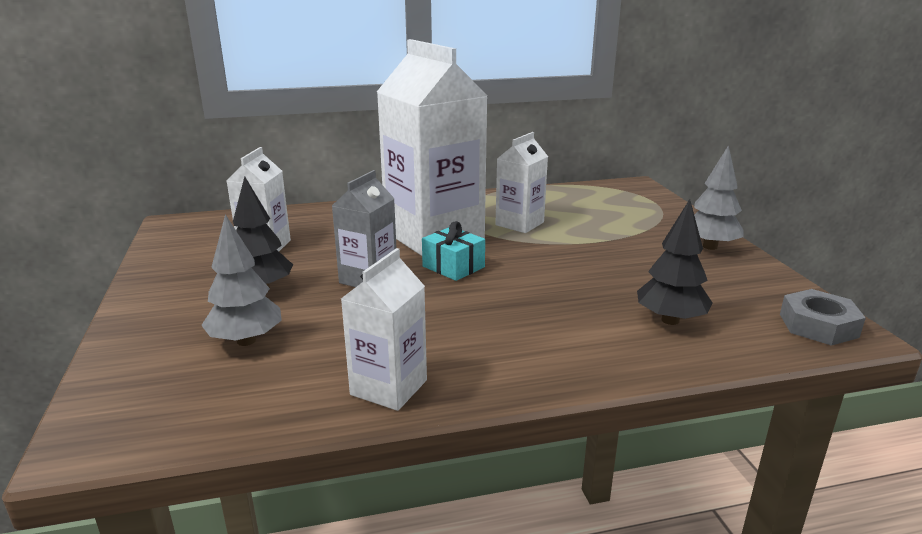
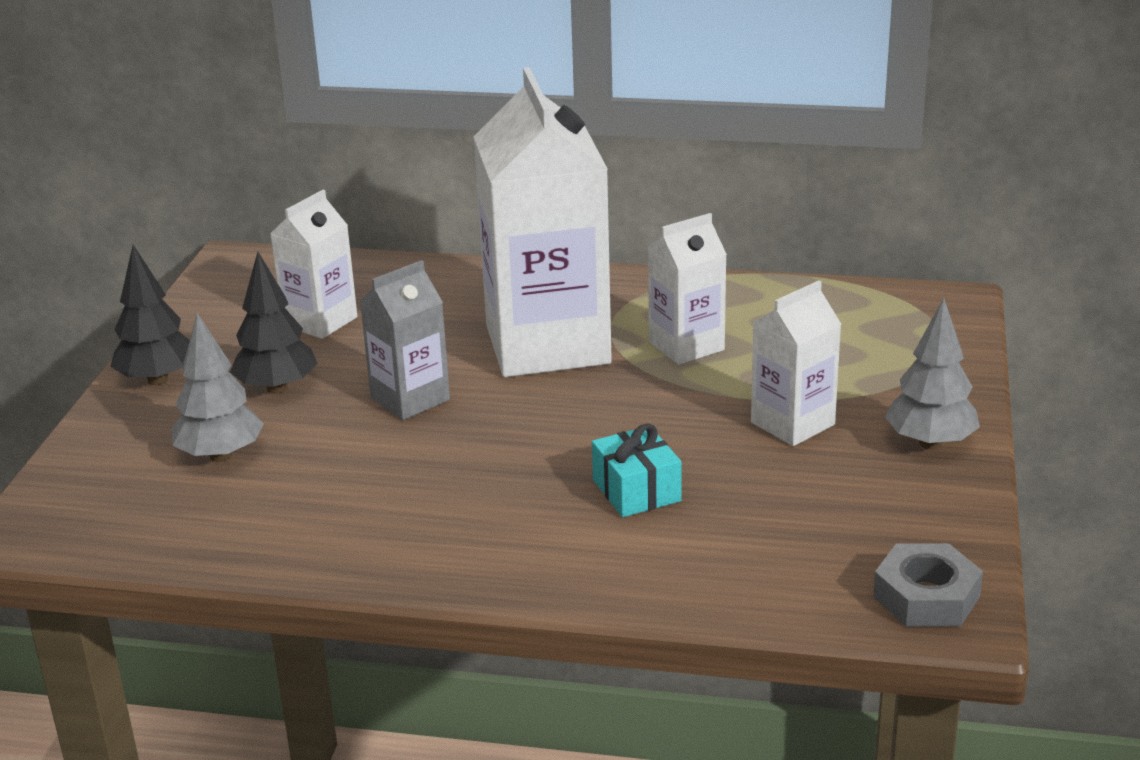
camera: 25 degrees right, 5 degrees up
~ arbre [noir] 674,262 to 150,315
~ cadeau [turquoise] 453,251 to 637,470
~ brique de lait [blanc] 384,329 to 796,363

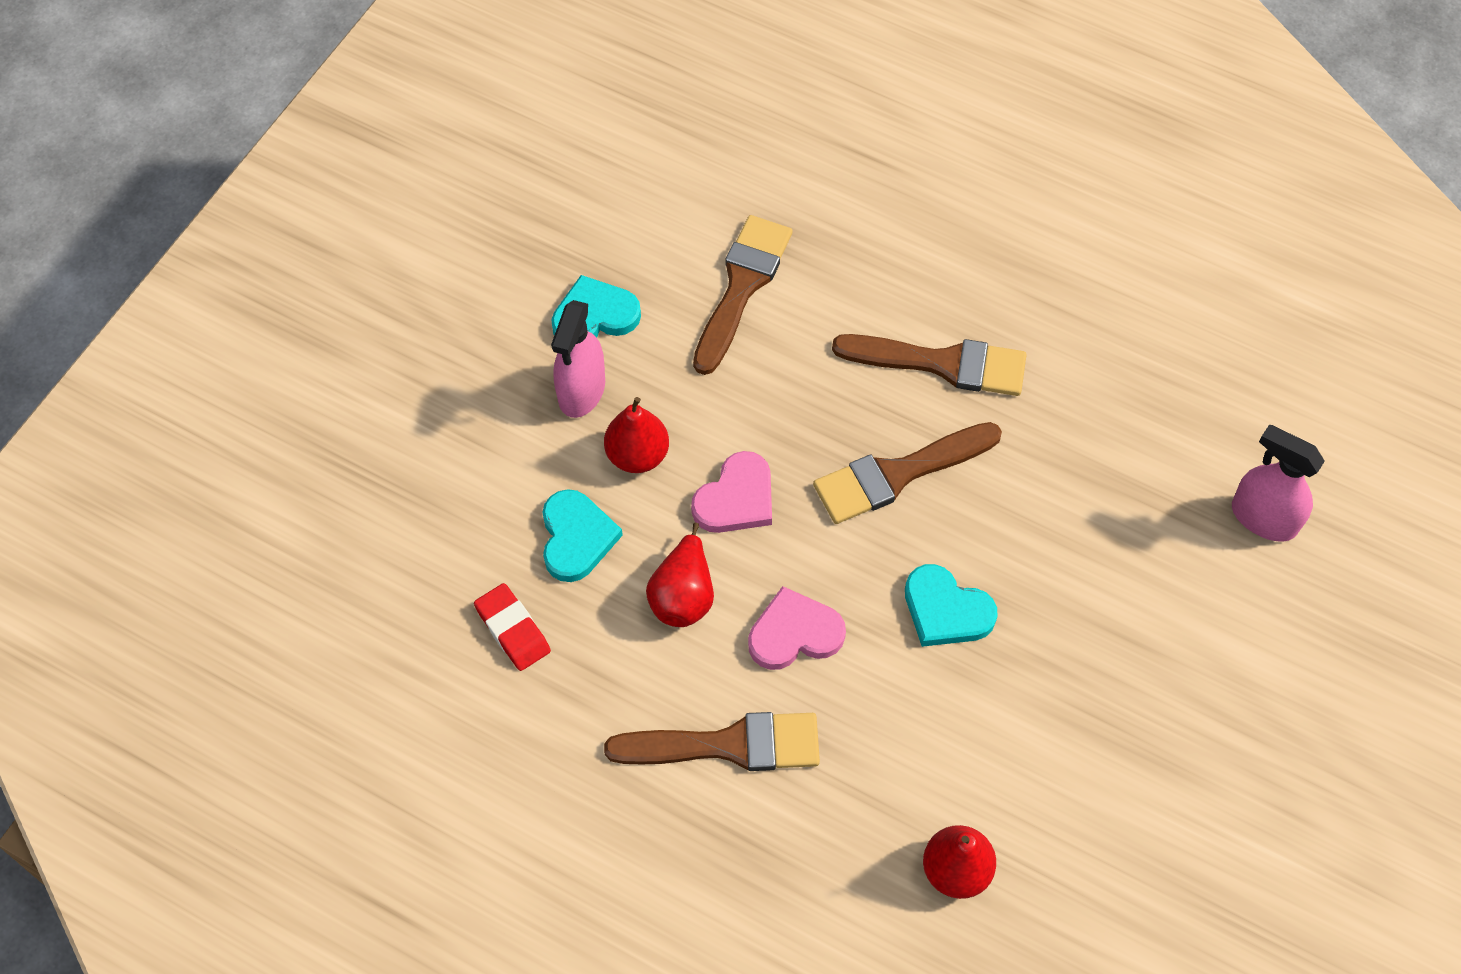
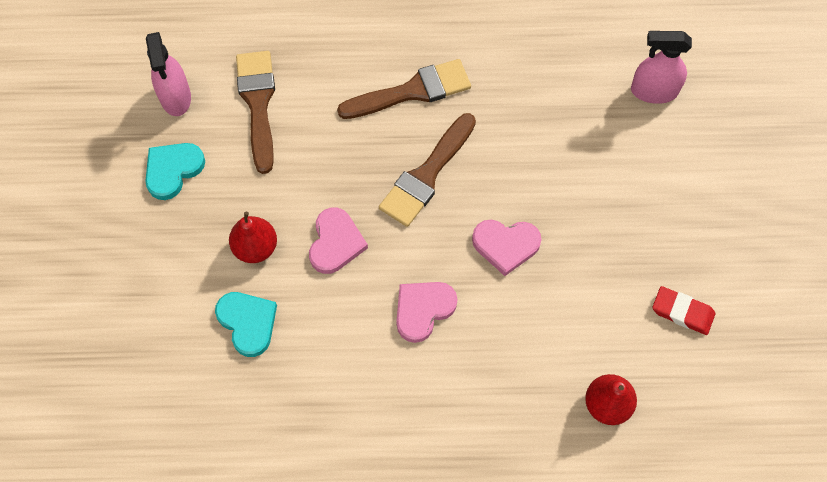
camera: 30 degrees left, 5 degrees up
~ vaporisateur [rose] 578,359 to 168,74
~ cœur [turquoise] 951,605 to cœur [rose] 507,248
~ gomme [rouge] 512,627 to 683,310
- pinceau [marron] 712,741
- poire [rouge] 680,574

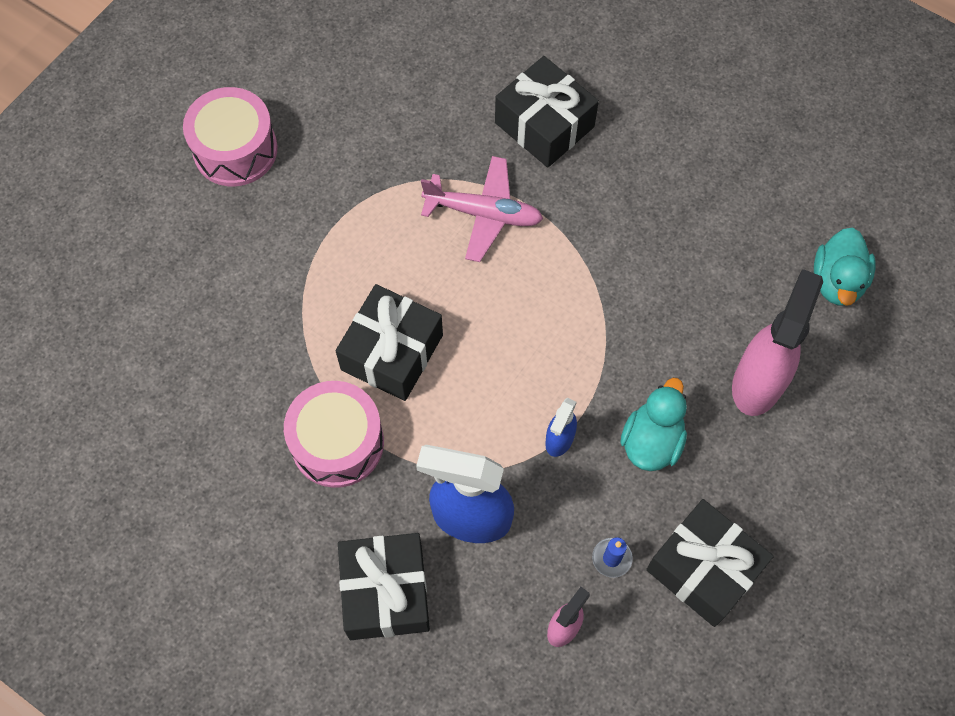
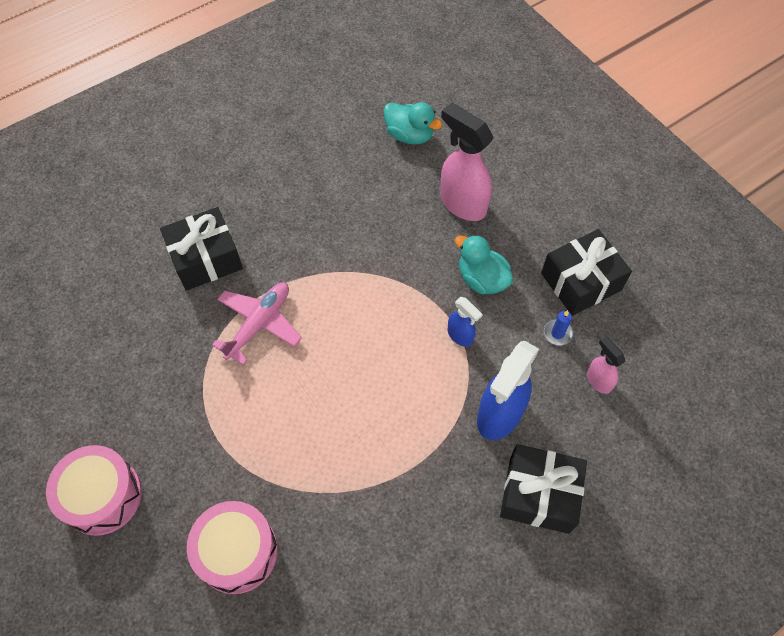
camera: 70 degrees left, 5 degrees down
~ tambour [rose] 334,434 to 232,547
- cadeau [noir] 389,342

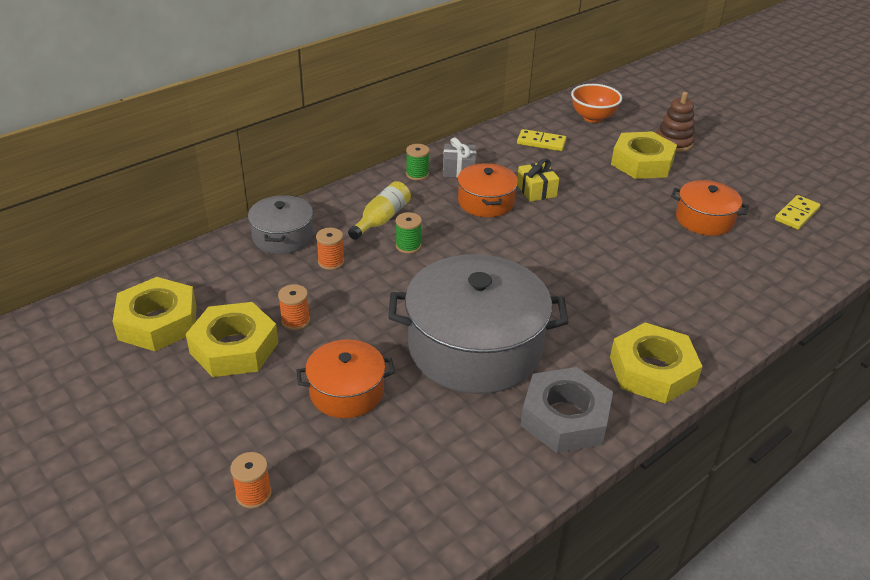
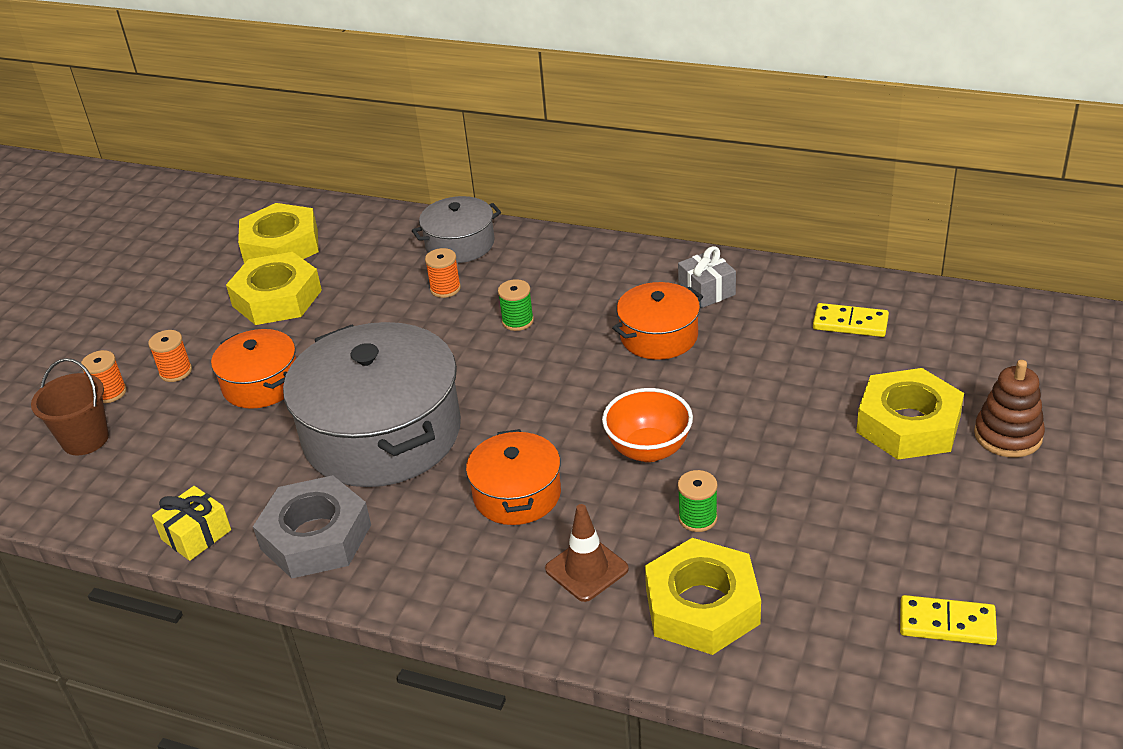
camera: 65 degrees right, 0 degrees up
+ seau [marron] 70,406
~ bobine [orange] 294,307 to 170,356
~ cadeau [jaune] 538,180 to 191,523
~ marmite [orange] 710,208 to 513,477
+ cône de chantier [marron] 587,553
~ bol [orange] 596,103 to 647,425
~ écrou [jaune] 656,363 to 703,596
~ bobine [vert] 418,162 to 698,501
~ domino [jaune] 541,140 = 851,320 60 degrees counterclockwise
- bouteille [jaune] 379,210

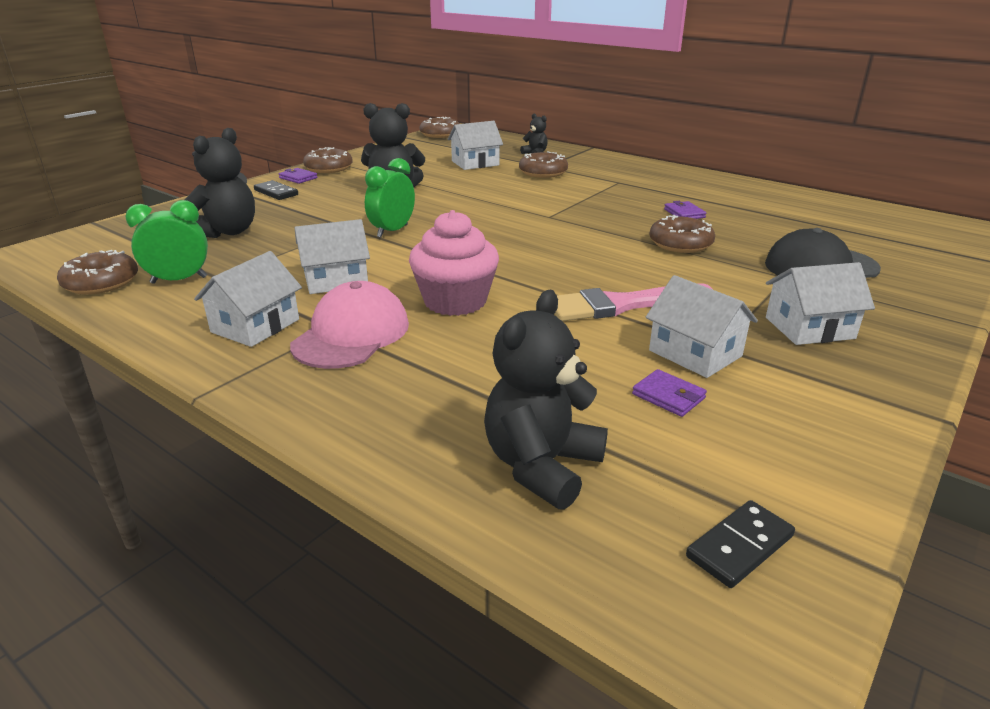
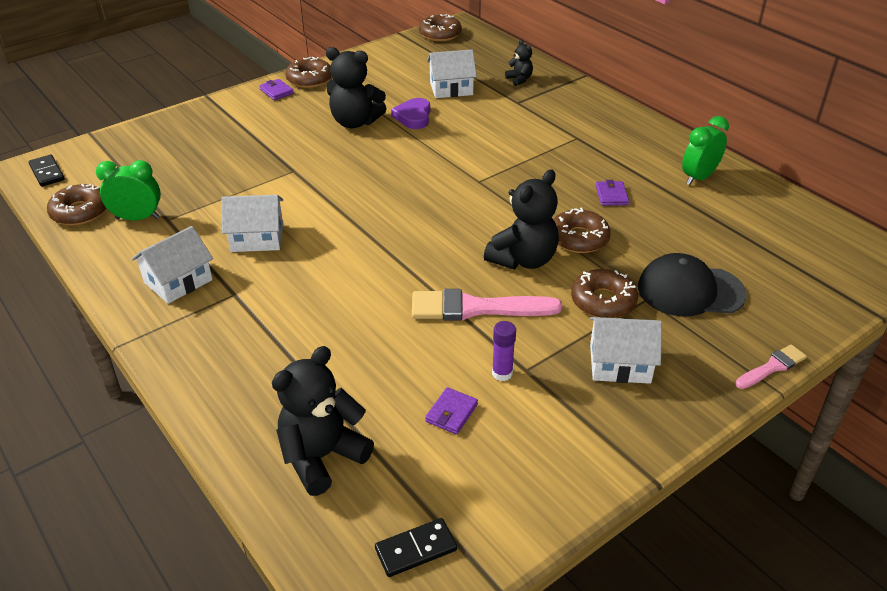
camera: 15 degrees right, 10 degrees up
~ domino [noir] 276,190 to 47,171
+ cœur [violet] 410,113
~ portefeuille [violet] 669,393 = 451,410 60 degrees clockwise
~ ours en peluche [noir] 220,183 to 521,219
~ maison [blanc] 702,326 to bâton de colle [violet] 504,351
~ beignet [marron] 543,164 to 604,293
~ réveil [vert] 390,198 to 705,150
+ pinceau [rose] 771,366
- casquette [rose] 349,325
- muffin [rose] 454,263

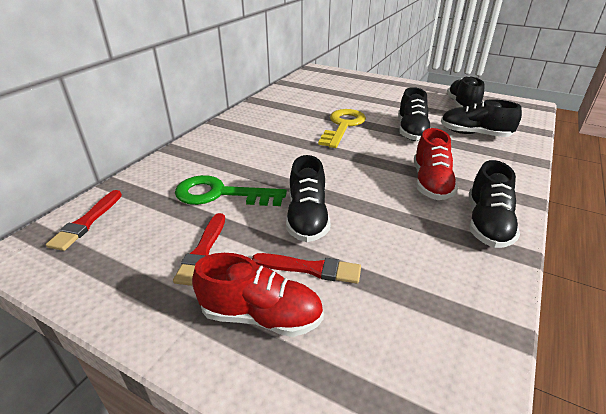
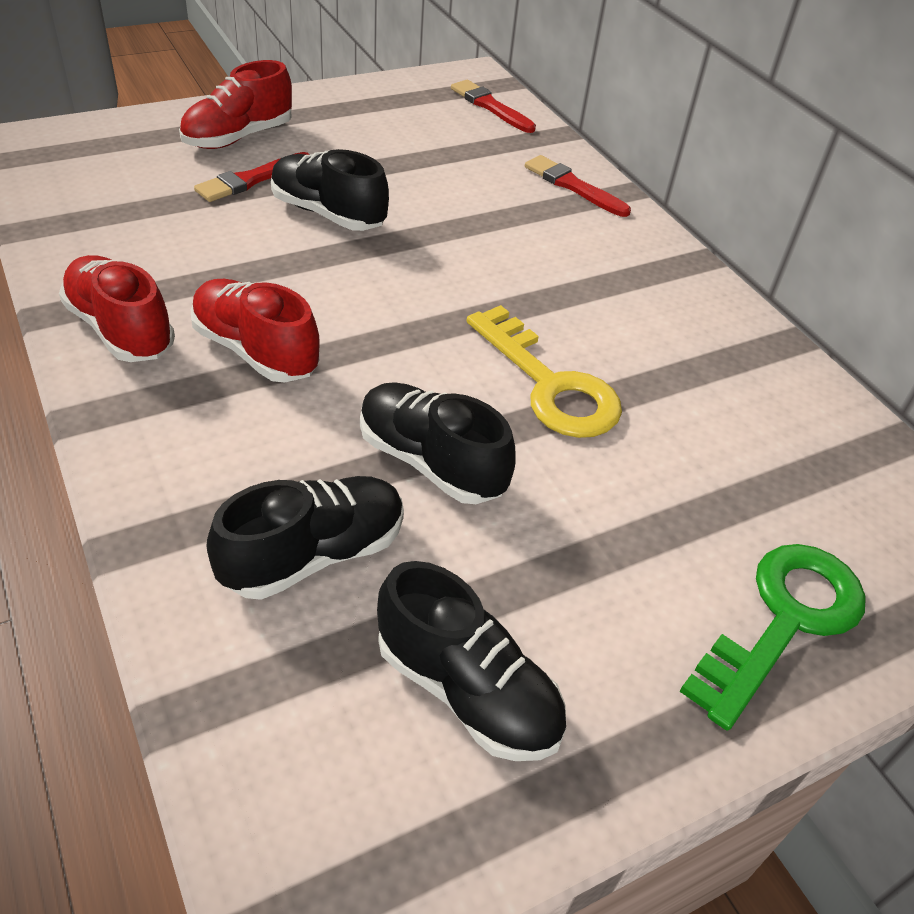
camera: 120 degrees right, 10 degrees up
~ chaussure [noir] 494,204 to chaussure [rouge] 117,308
~ pinceau [rouge] 199,249 to 578,186
~ clé [vert] 231,190 to 773,637

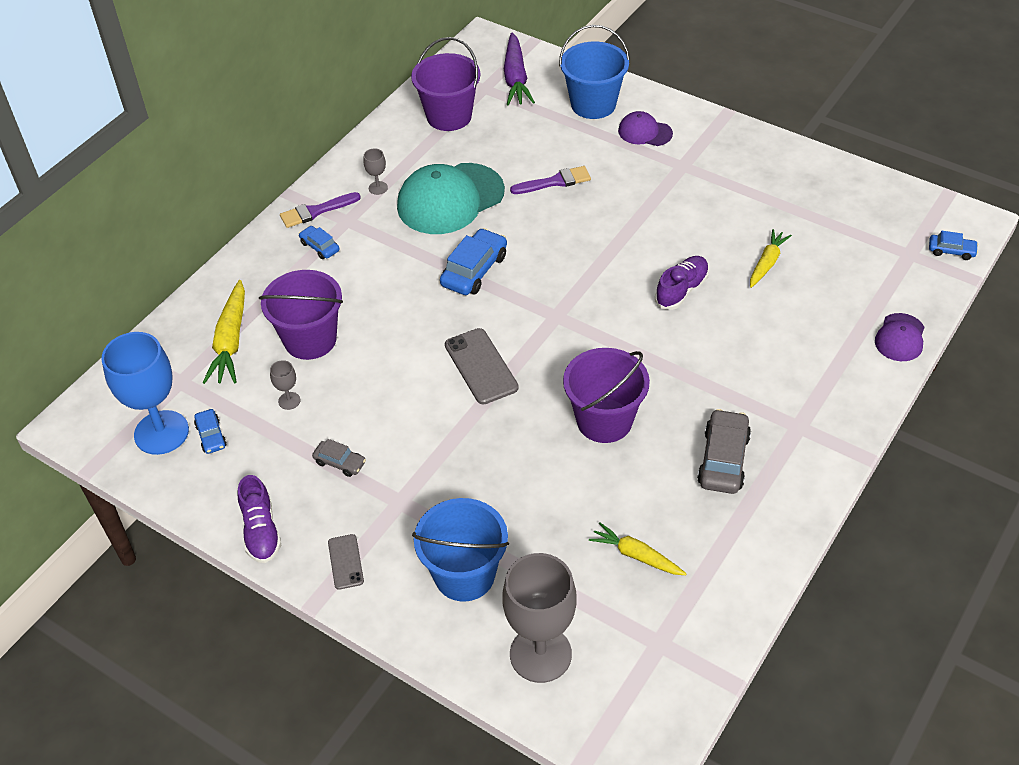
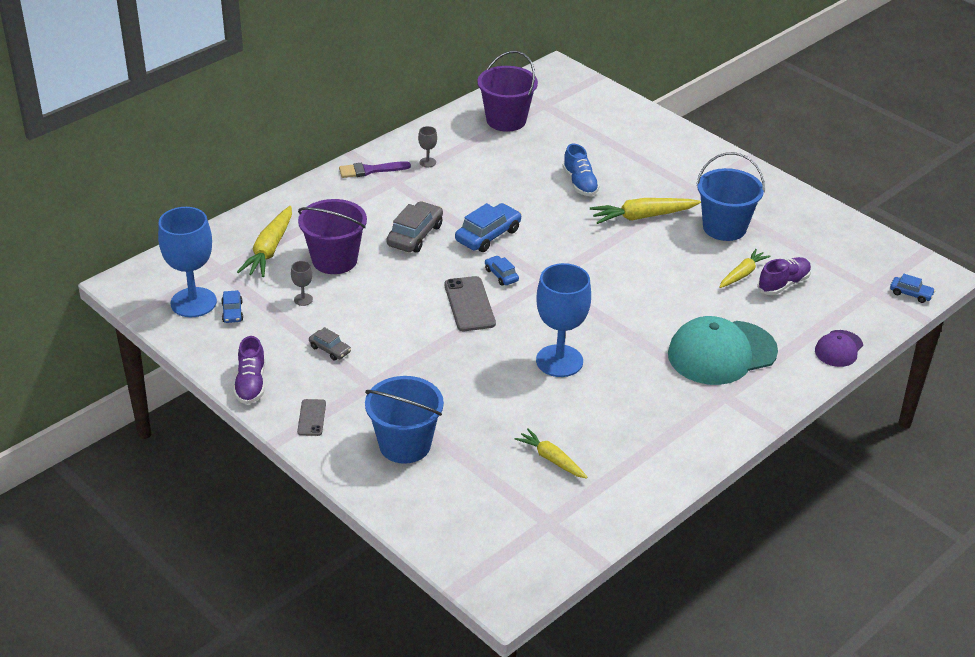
camera: 10 degrees right, 10 degrees down
~ voiture [gris] 724,451 to 414,227
~ voiture [bleu] 319,242 to 502,271
~ seau [violet] 606,395 to verre à pied [bleu] 563,320
~ pinceau [violet] 550,180 to chaussure [bleu] 581,170
+ carotte [jaune] 645,211
~ casquette [turquoise] 451,198 to 723,350
~ seau [bleu] 594,72 to 730,196
~ chaussure [violet] 682,283 to 784,276
- verre à pied [gris] 539,618
- carotte [violet] 519,69
- casquette [violet] 645,128

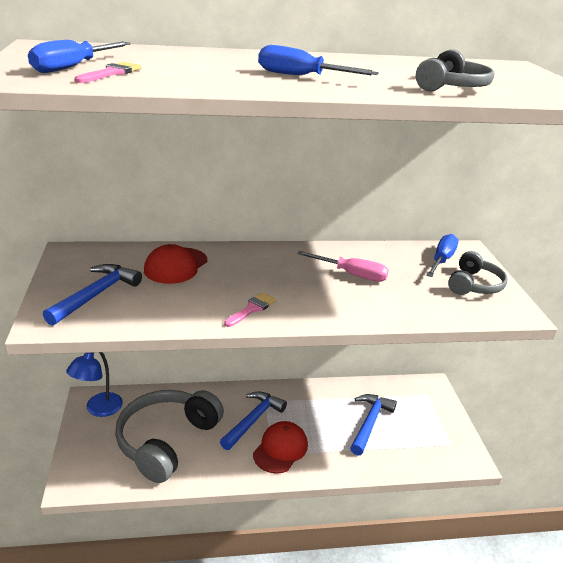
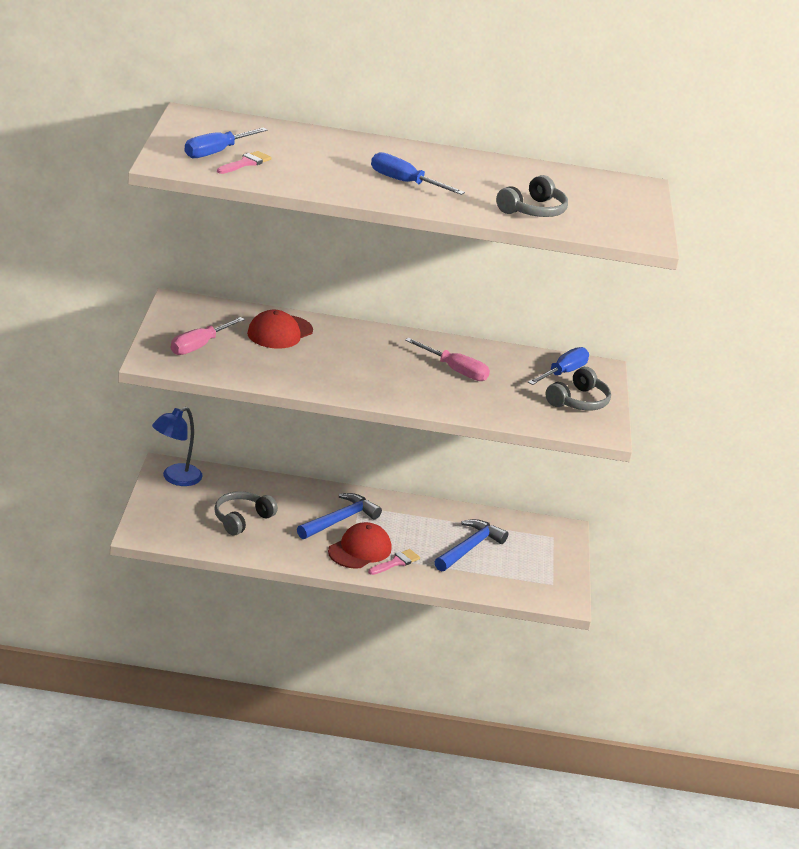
camera: 10 degrees right, 0 degrees up
~ marteau [bleu] 92,295 to tournevis [rose] 207,336
~ casque audio [gris] 169,436 = 246,513 x0.54
~ pinceau [rose] 250,309 to 394,562

